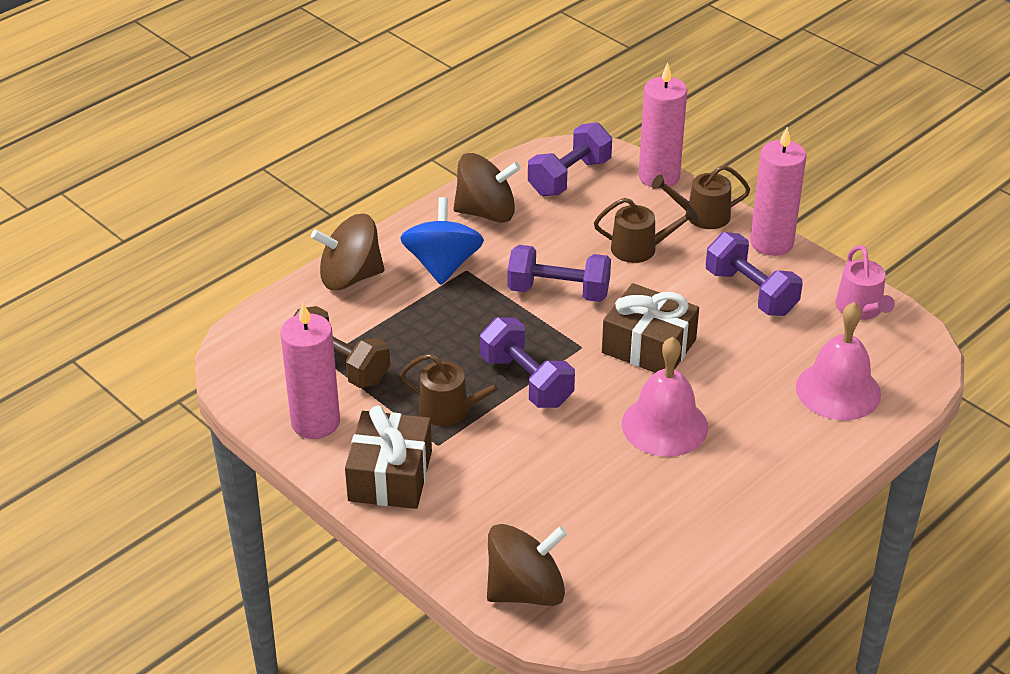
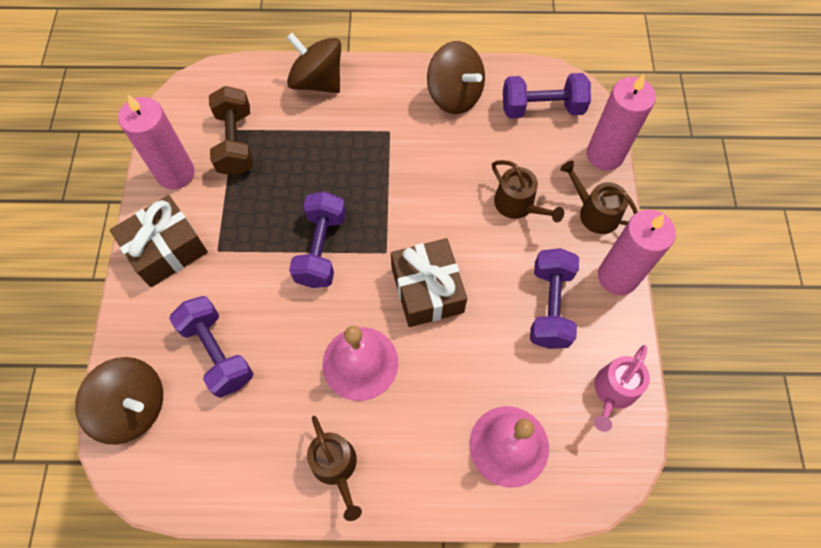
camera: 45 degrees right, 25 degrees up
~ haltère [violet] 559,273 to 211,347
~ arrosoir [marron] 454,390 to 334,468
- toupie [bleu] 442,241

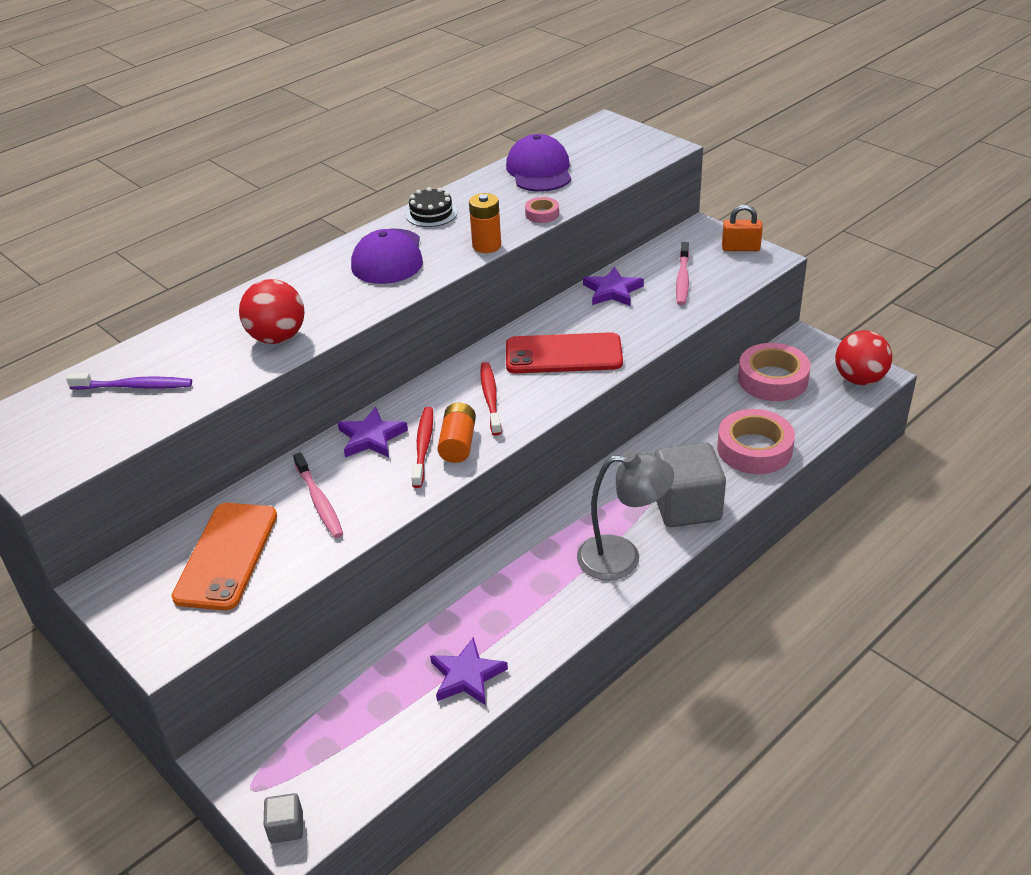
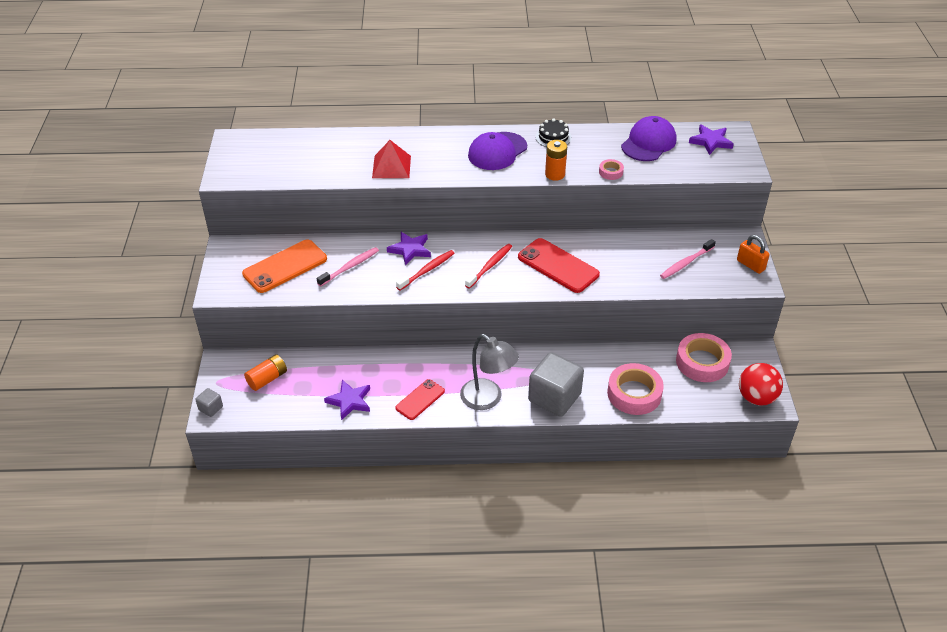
camera: 40 degrees right, 5 degrees up
~ pile [orange] 456,433 to 265,372
~ brosse à dents [rose] 318,495 = 347,266 150 degrees counterclockwise
~ balle [rouge] 271,311 to pyramide [rouge] 391,159
+ téléphone [rouge] 420,399
~ étoile [violet] 613,286 to 711,140
- brosse à dents [violet] 129,381

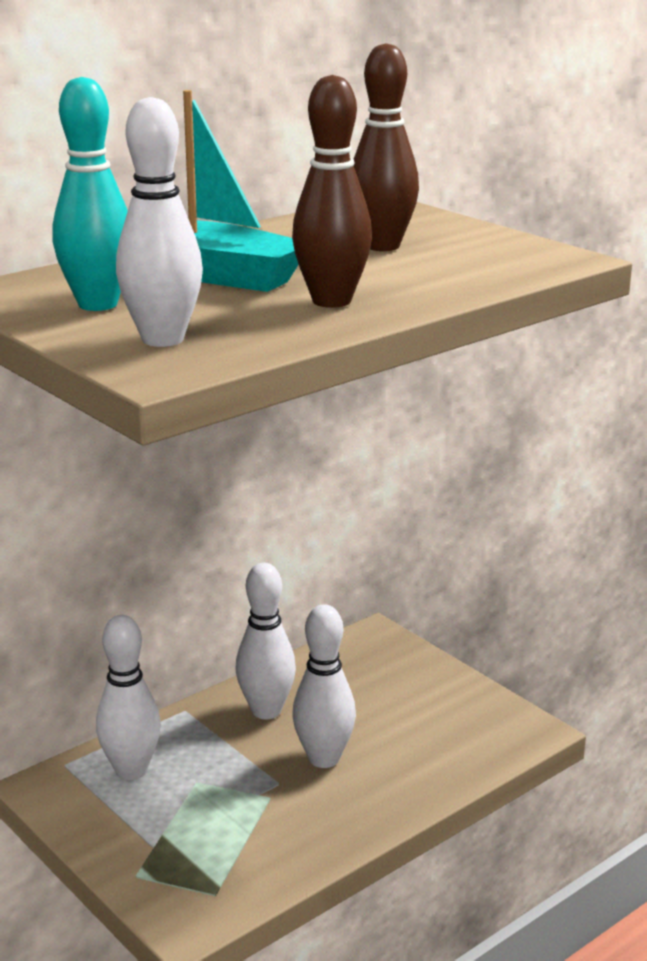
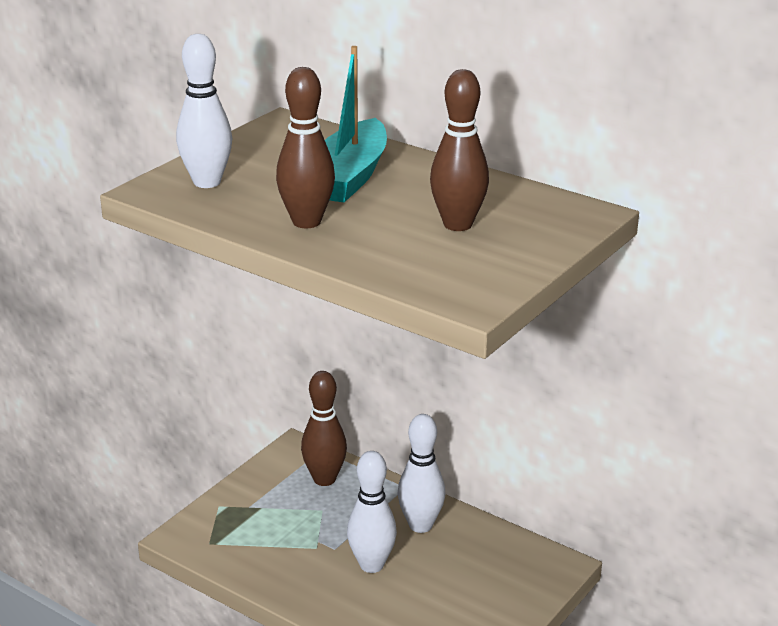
camera: 75 degrees right, 5 degrees up
~ quille [blanc] 128,697 to quille [marron] 324,428
- quille [turquoise] 90,194

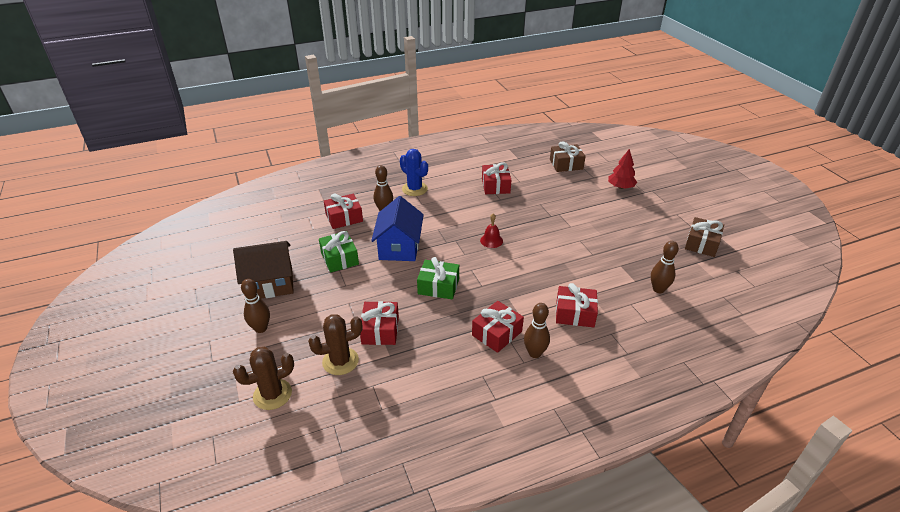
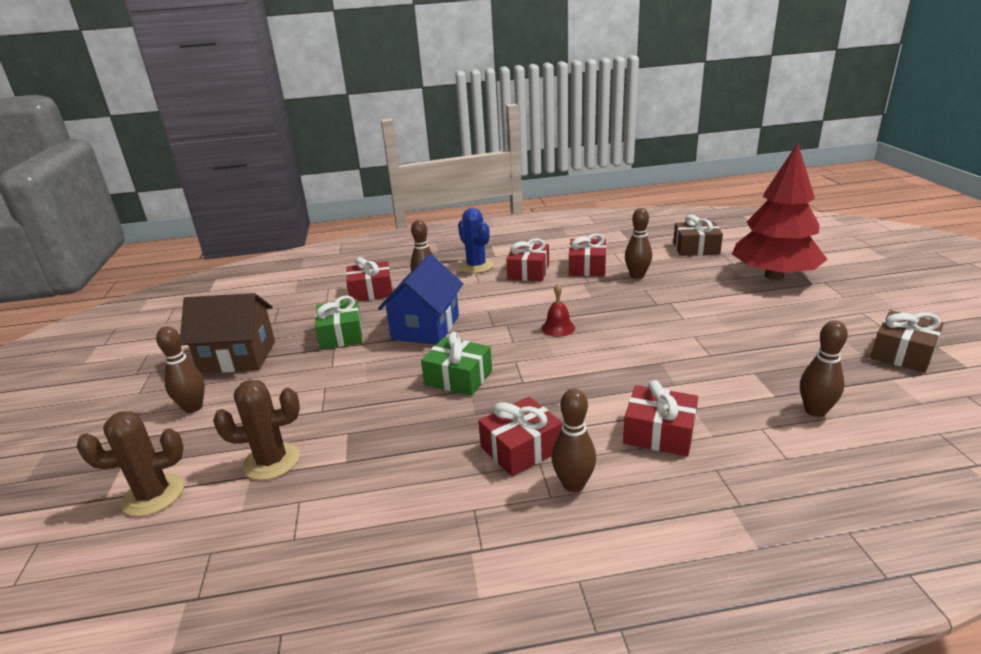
camera: 15 degrees right, 10 degrees down
~ cadeau [rouge] 379,323 to 527,259
+ quille [marron] 638,243
~ arbre [rouge] 622,169 = 780,211 x2.03

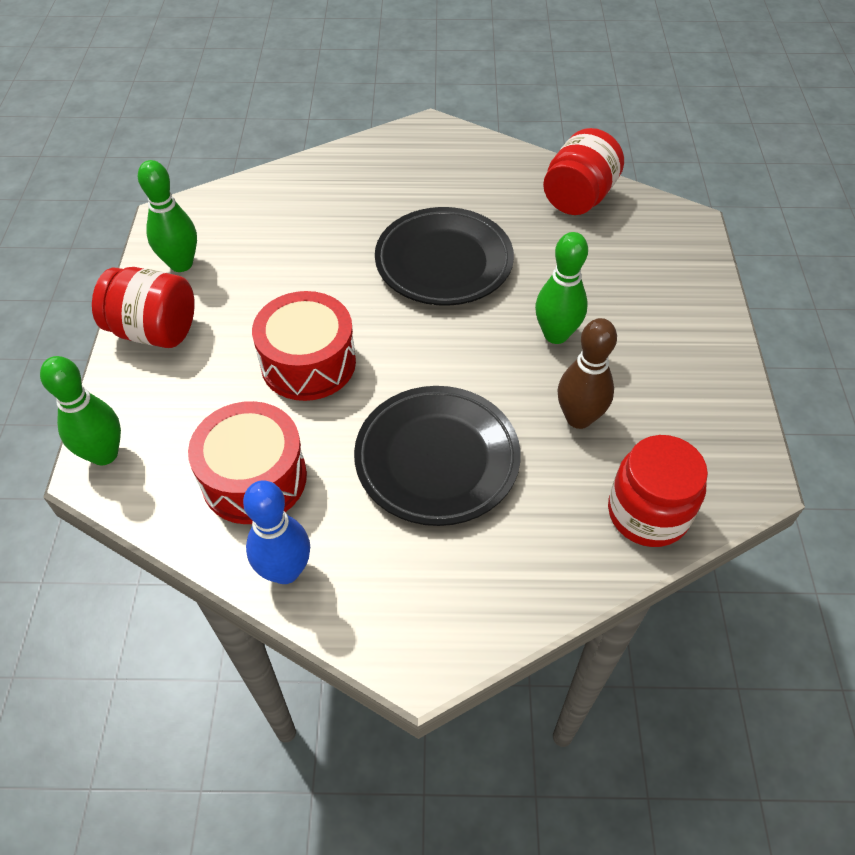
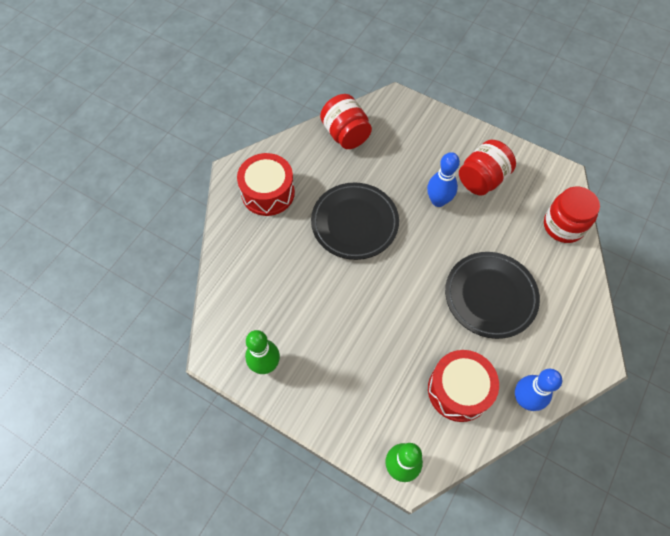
camera: 60 degrees left, 10 degrees up
~ tambour [rouge] 304,346 to 266,184
~ quille [vert] 561,288 to quille [bleu] 443,179
~ bocal [rouge] 143,307 to 487,168
- quille [marron] 587,373

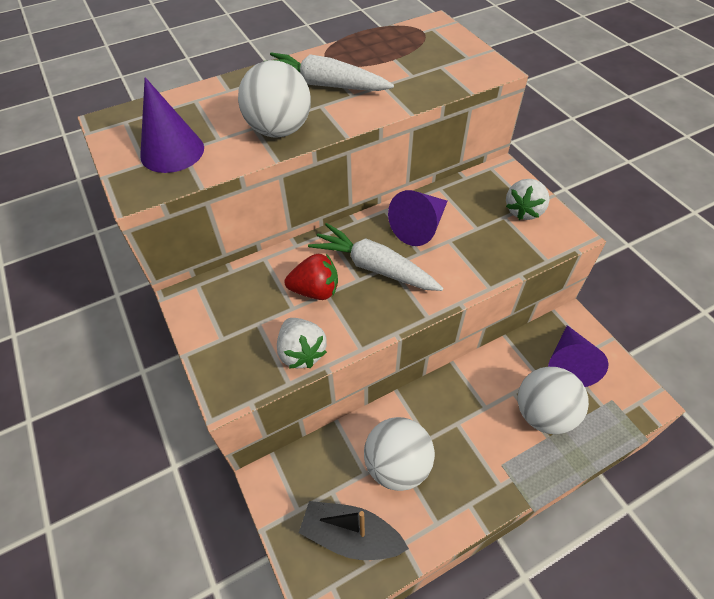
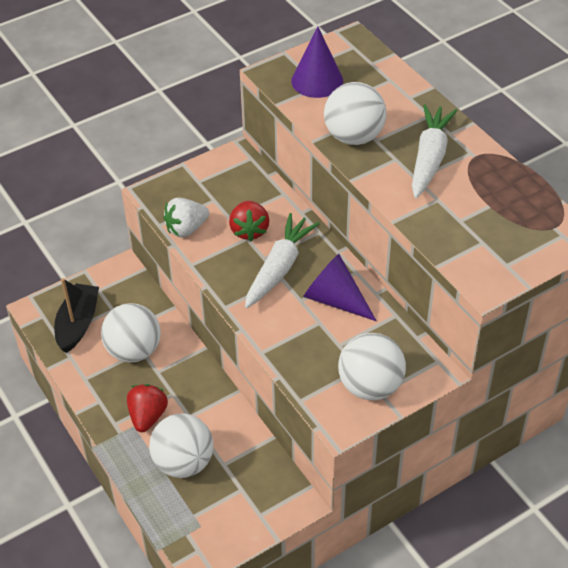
camera: 85 degrees right, 5 degrees down
+ fraise [rouge] 147,408
~ fraise [blanc] 528,199 to balle [blanc] 372,366
- cône [violet] 578,356

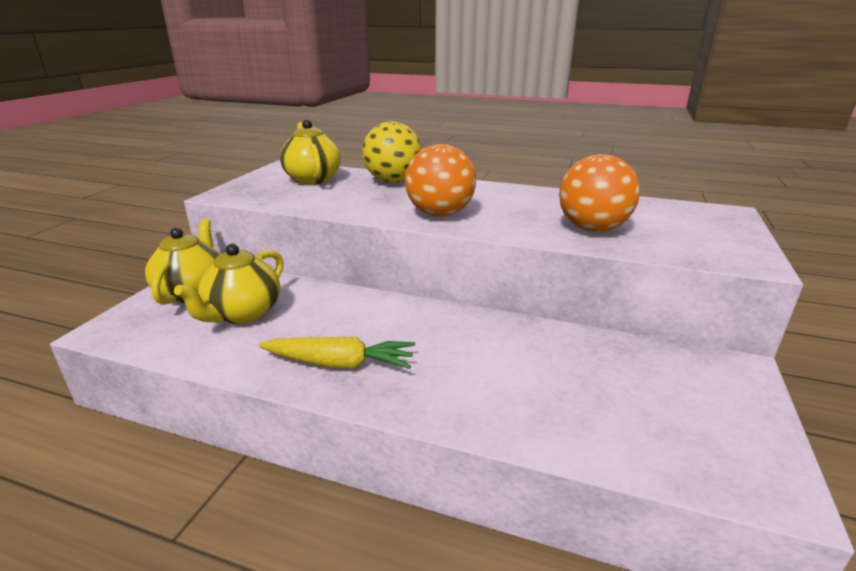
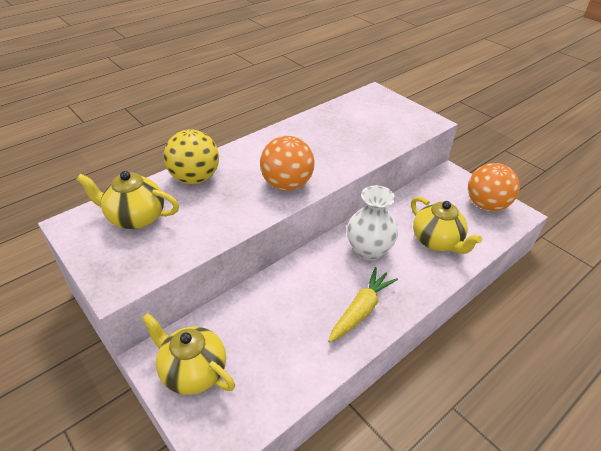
camera: 60 degrees left, 15 degrees up
+ vase [blanc] 372,223
~ théière [jaune] 228,284 to 446,225
~ balle [orange] 599,193 to 494,187

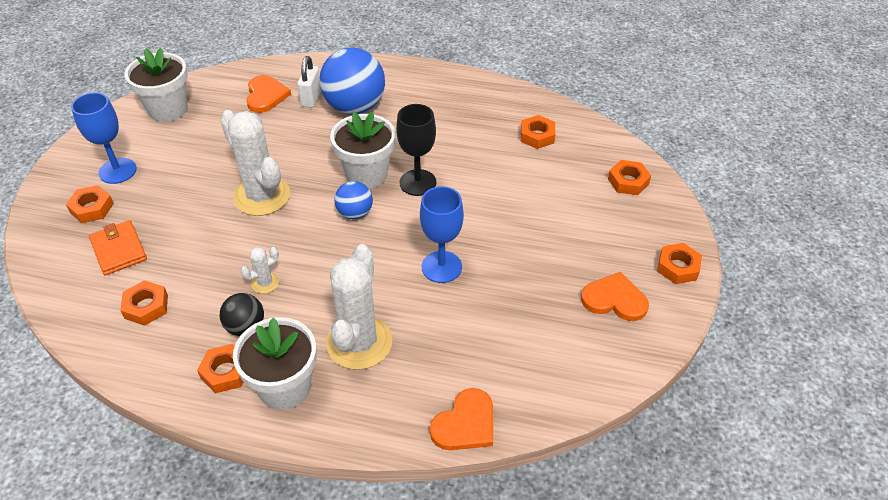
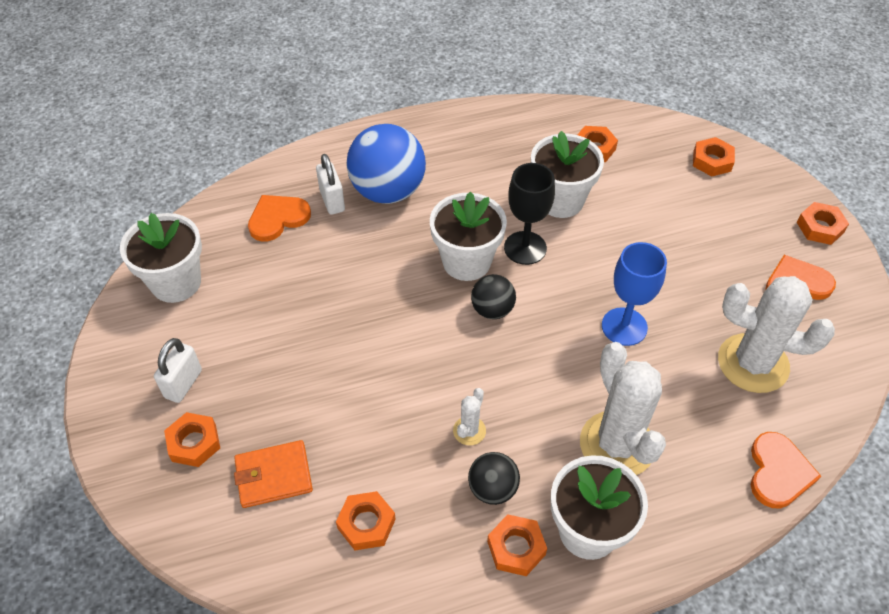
camera: 30 degrees left, 5 degrees up
~ verre à pied [bleu] 104,138 to cadenas [blanc] 178,370
~ portefeuille [orange] 118,247 = 273,474 45 degrees counterclockwise
~ cœur [orange] 268,94 = 279,218 90 degrees counterclockwise
~ balle [bleu] 353,200 to balle [noir] 493,296
+ pot de fleurs [blanc] 567,174
~ cactus [blanc] 255,163 to 776,334

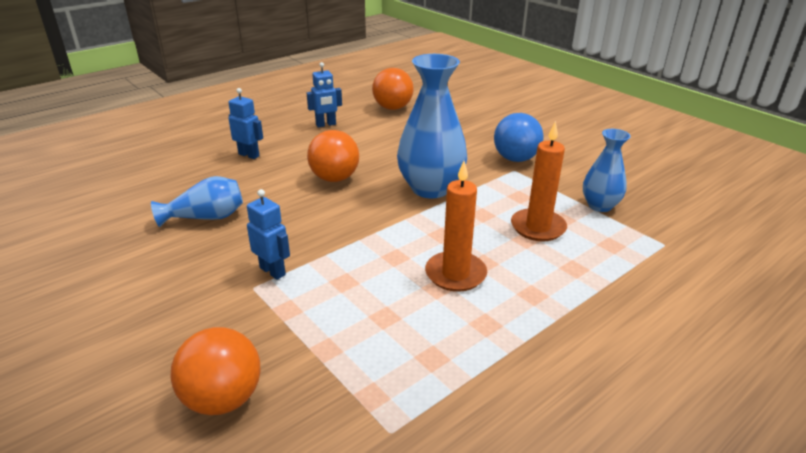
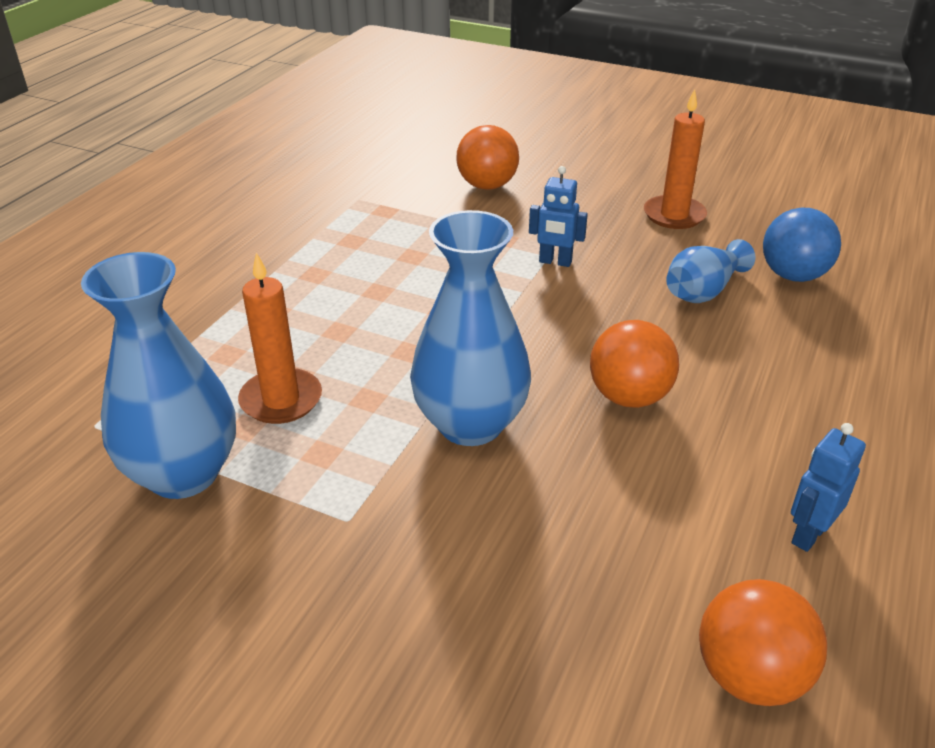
camera: 155 degrees right, 5 degrees up
~ vase [bleu] 607,170 = 158,375 x1.73
~ bougie [orange] 456,226 to 675,159
~ balle [bleu] 518,137 to 802,245
- robot [bleu] 245,123

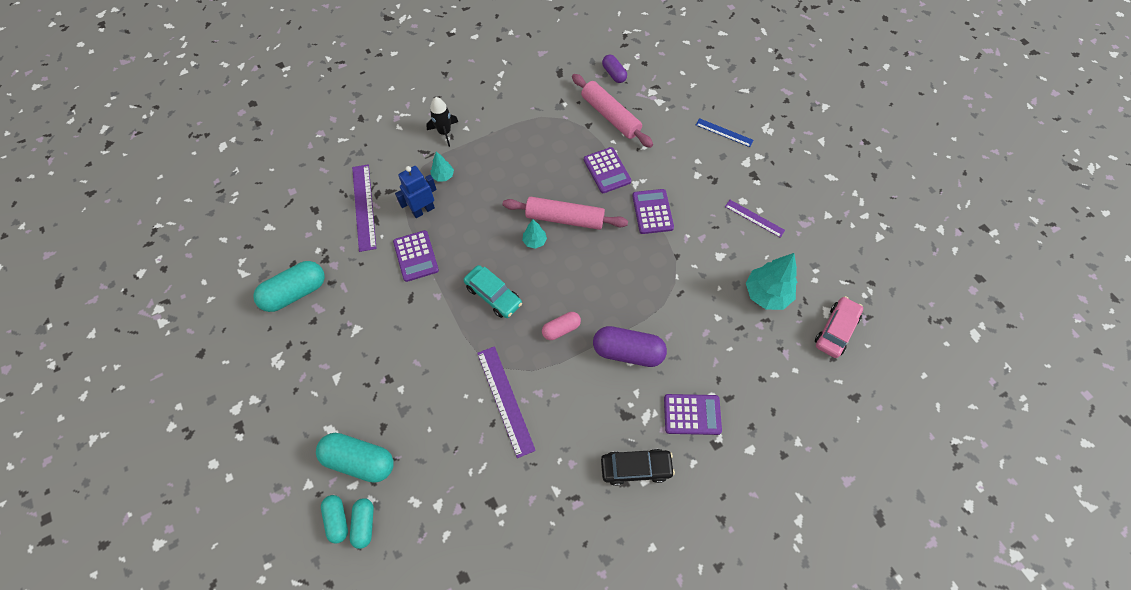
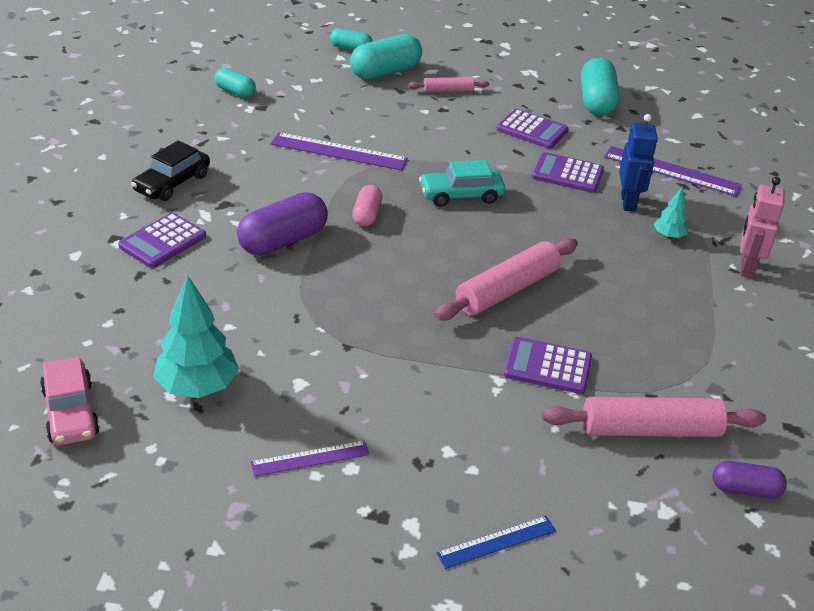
camera: 125 degrees right, 25 degrees down
~ gélule [turquoise] 362,523 to 235,83
+ rouleau à pâtisserie [rose] 448,84
~ calculatrice [violet] 653,211 to 532,129
~ fusée [noir] 442,122 to robot [rose] 762,228
- arbre [turquoise] 534,234

